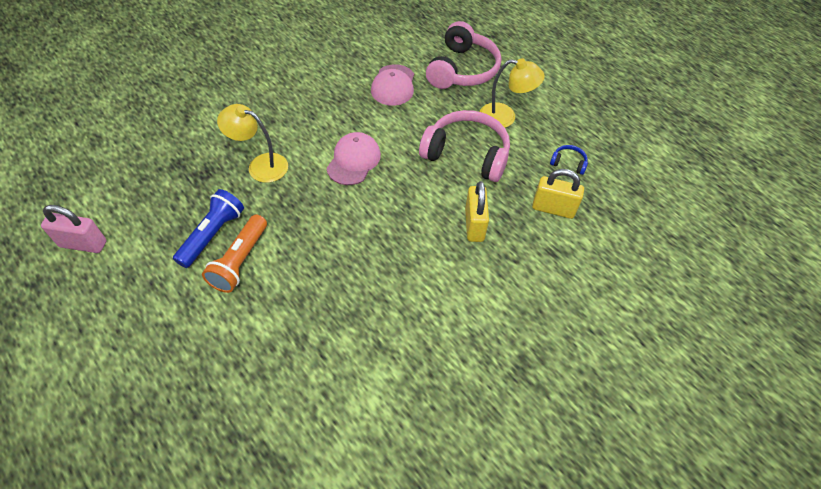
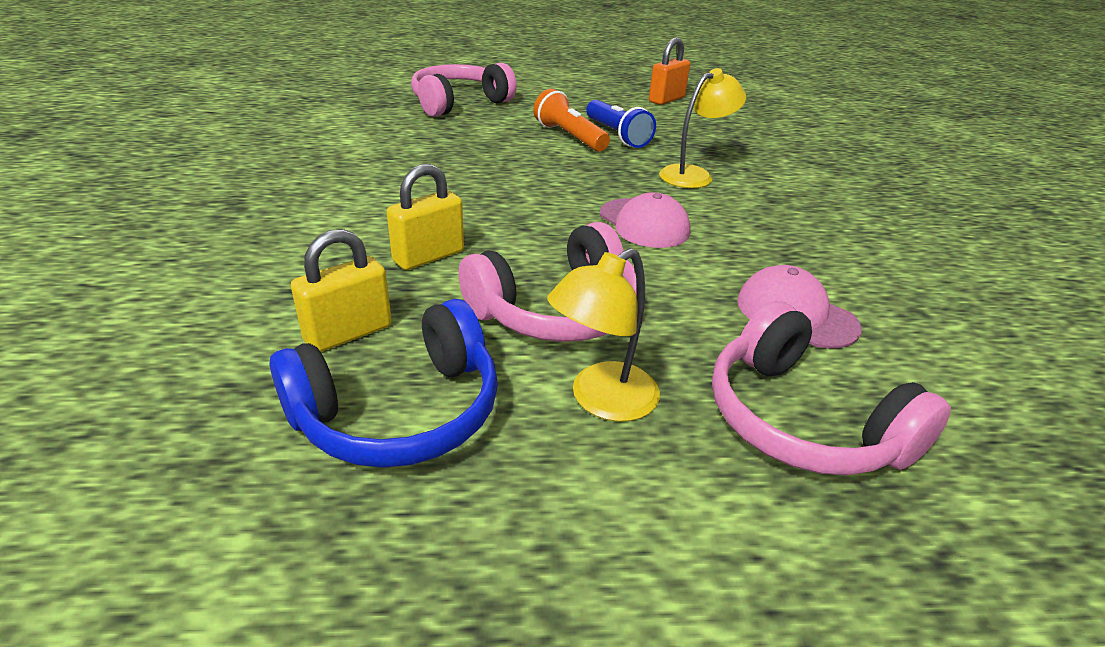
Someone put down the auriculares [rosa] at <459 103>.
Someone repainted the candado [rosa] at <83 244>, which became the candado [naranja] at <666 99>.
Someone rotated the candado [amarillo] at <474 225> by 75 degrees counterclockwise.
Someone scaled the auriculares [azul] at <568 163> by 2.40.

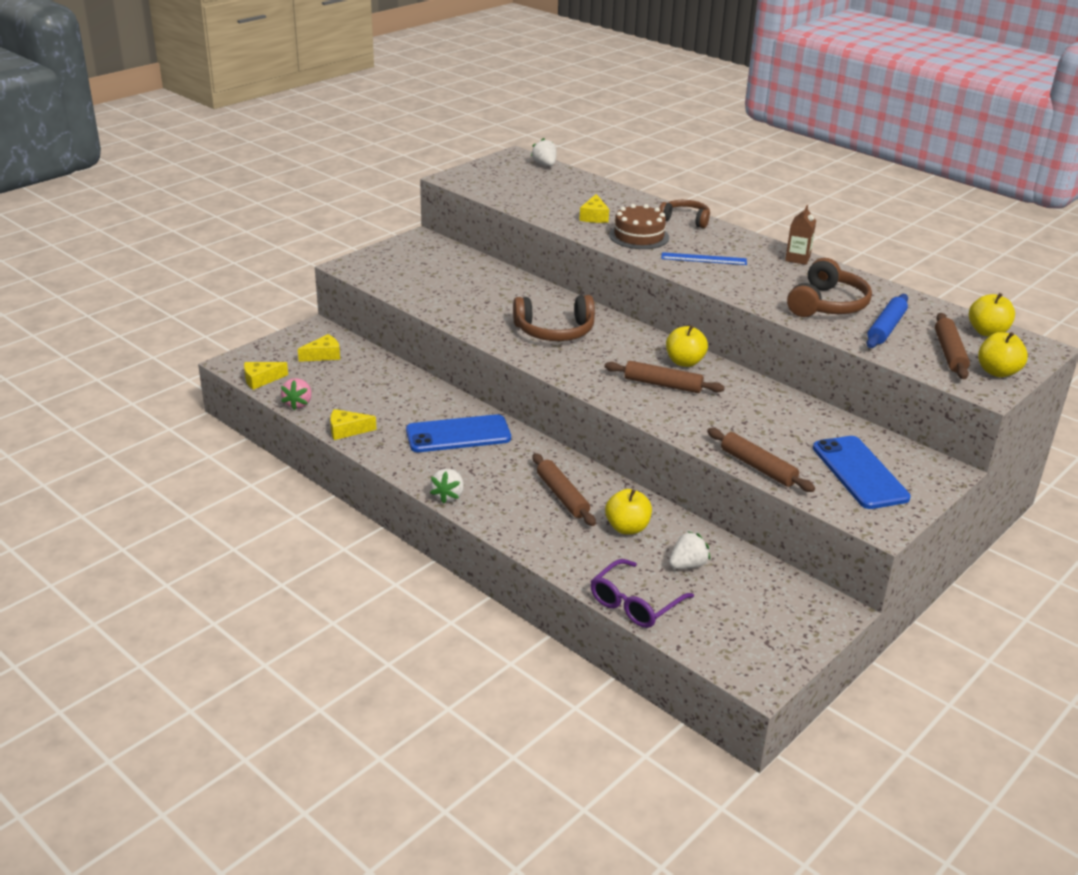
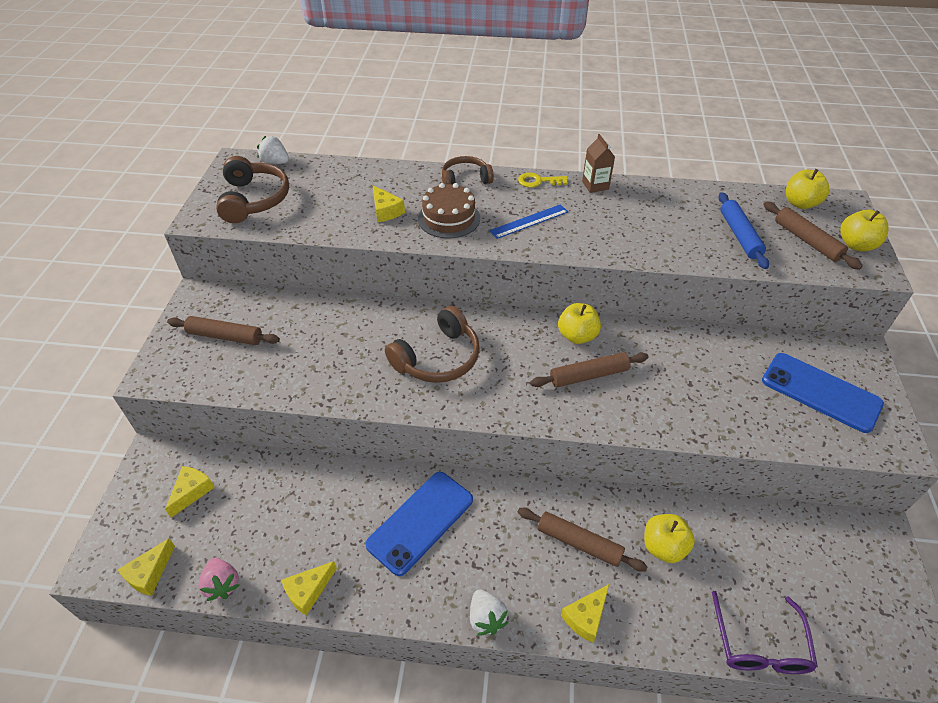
Someone took away the fresa [blanco] at <687 565>.
Someone put down the llave [amarillo] at <538 181>.
Someone put down the queso [amarillo] at <586 617>.
Someone carried the rodillo [marrón] from <758 467> to <225 336>.
Someone carried the auriculares [marrón] from <827 304> to <254 199>.

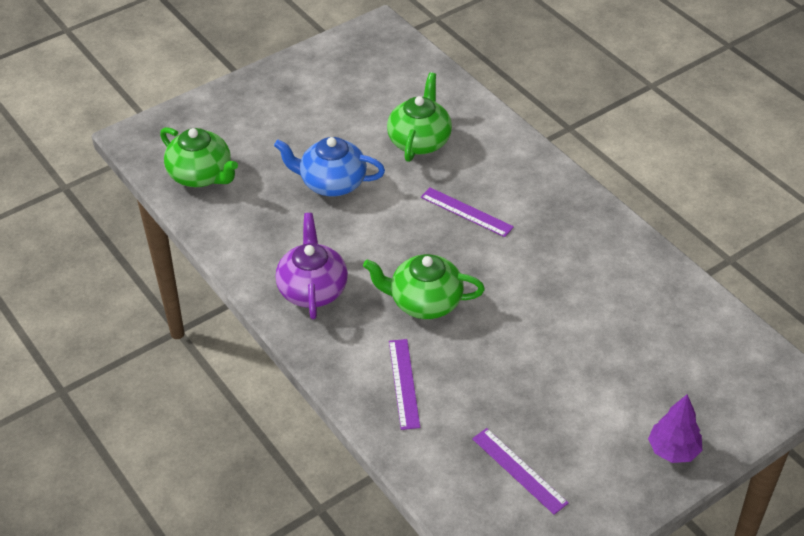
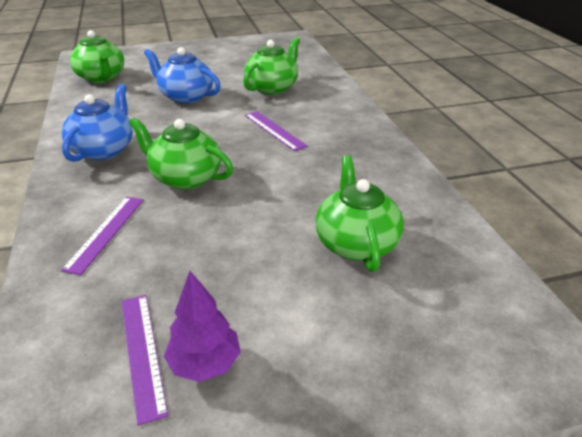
Someone put down the tetera [verde] at <356 243>.
Someone carried the árbol [morado] from <673 450> to <205 363>.
Someone repainted the tetera [morado] at <313 289>, which became the tetera [azul] at <104 150>.

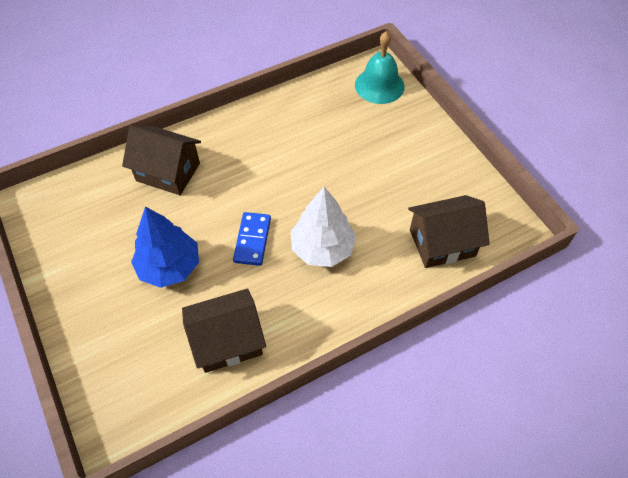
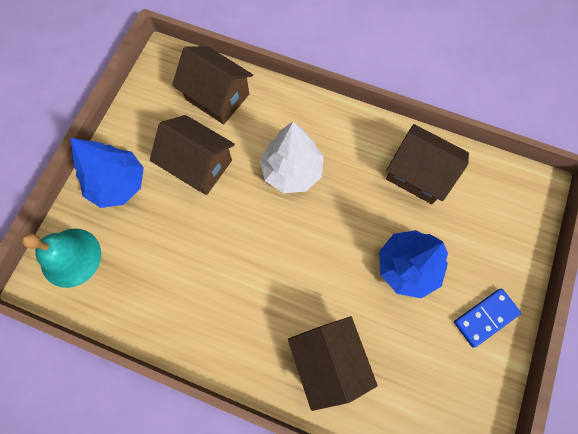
Someone put down the árbol [azul] at <118 184>.
Someone put down the casa [marrón] at <199 165>.
Someone carried the ficha de dominó [azul] from <252 240> to <485 317>.

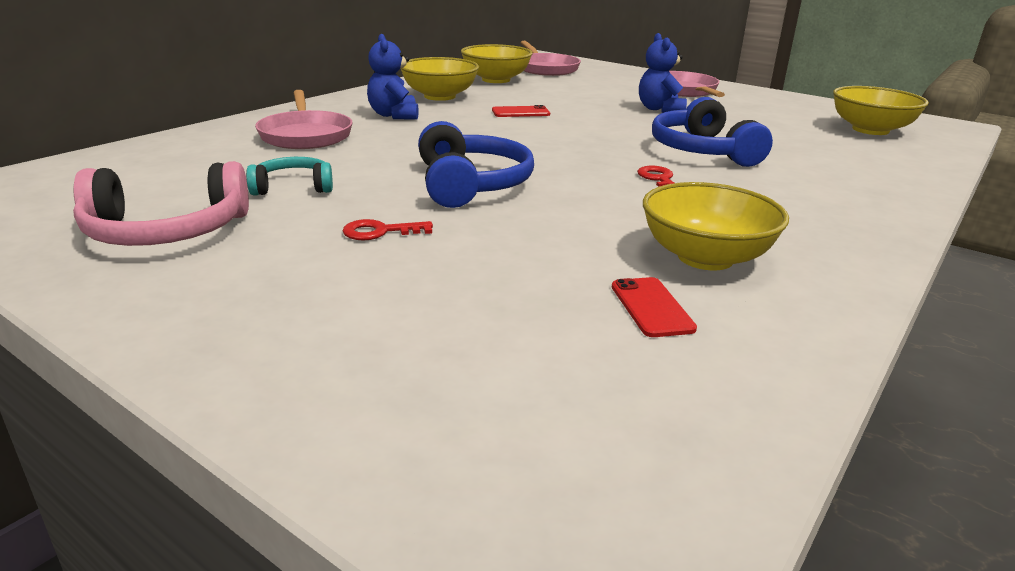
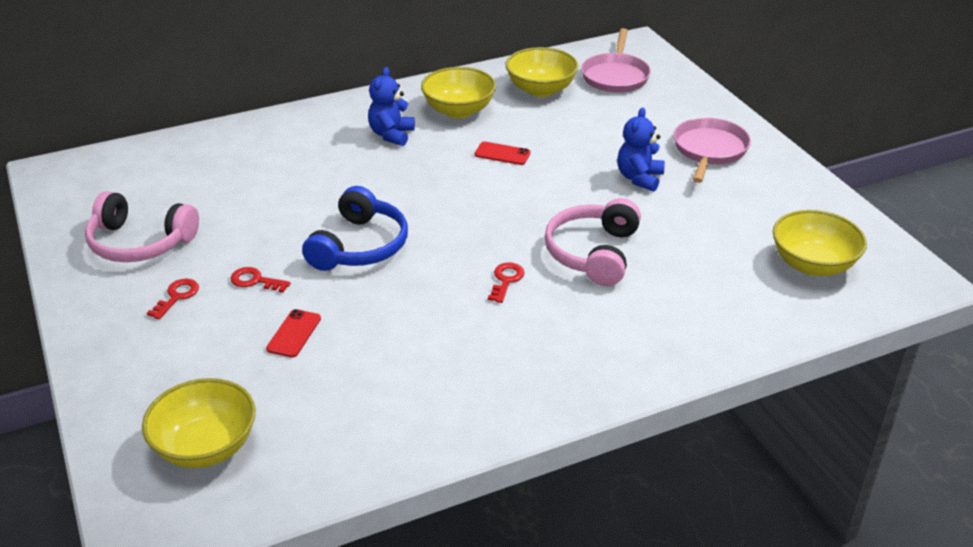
Someone took away the auriculares [turquesa] at <293 187>.
Someone took away the sartén [rosa] at <305 135>.
Someone put down the llave [rojo] at <177 296>.
Someone carried the móvil [rojo] from <651 307> to <294 333>.
Someone carried the cuenco [amarillo] from <705 257> to <206 447>.
Someone repainted the auriculares [azul] at <702 151>, which became the auriculares [rosa] at <593 253>.

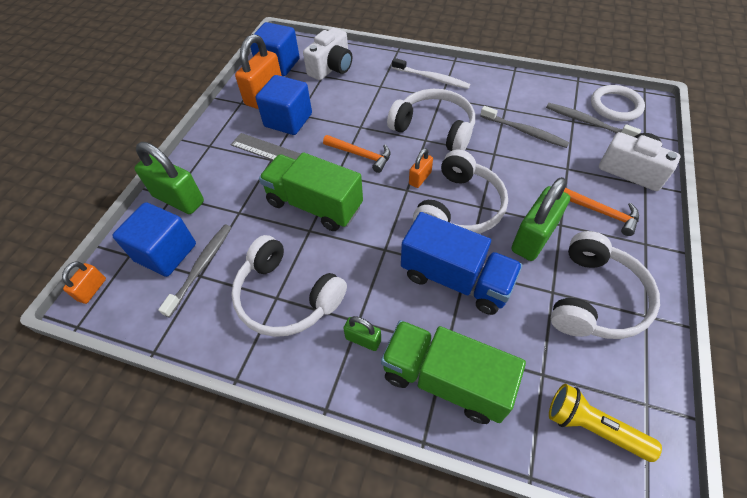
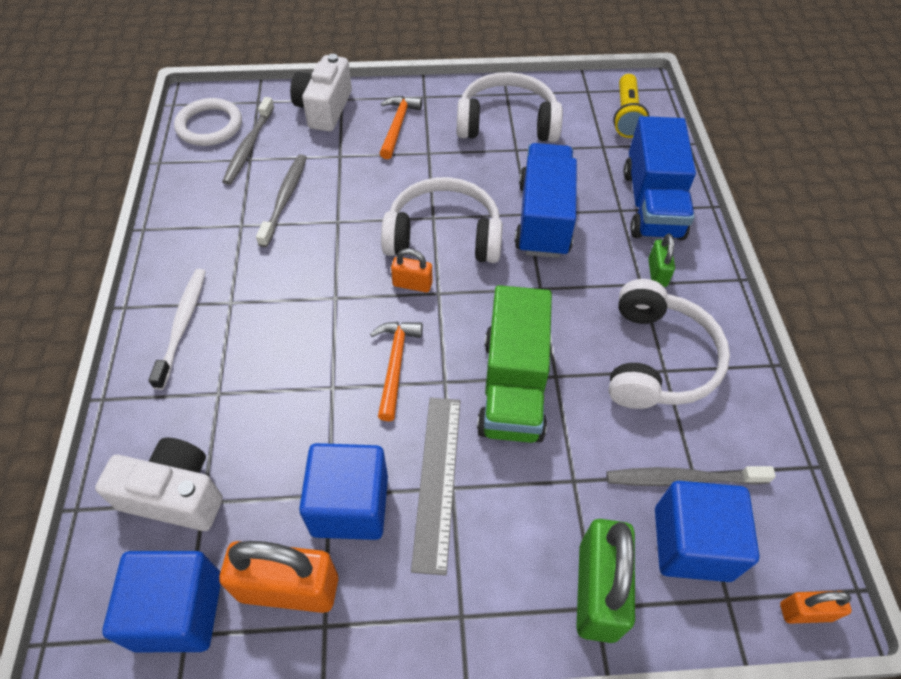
Someone took away the auriculares [blanco] at <434 128>.
Someone took away the candado [verde] at <533 238>.
Someone repainted the camión [verde] at <445 379>, which became the camión [azul] at <652 204>.

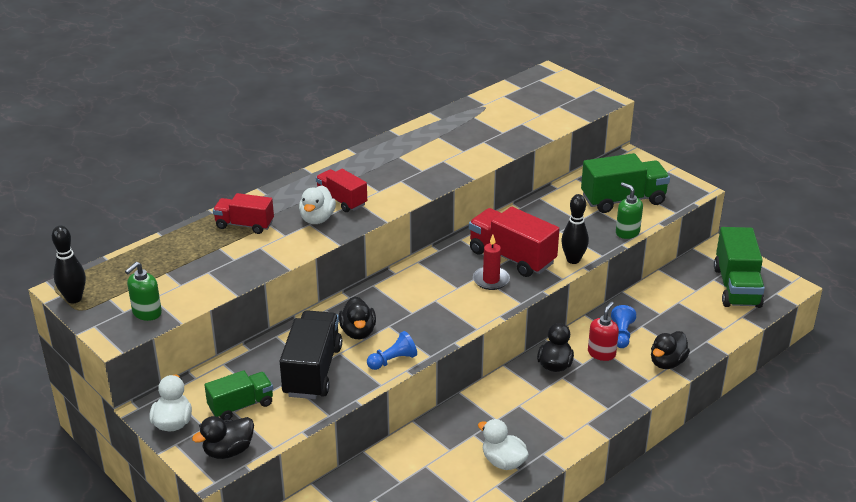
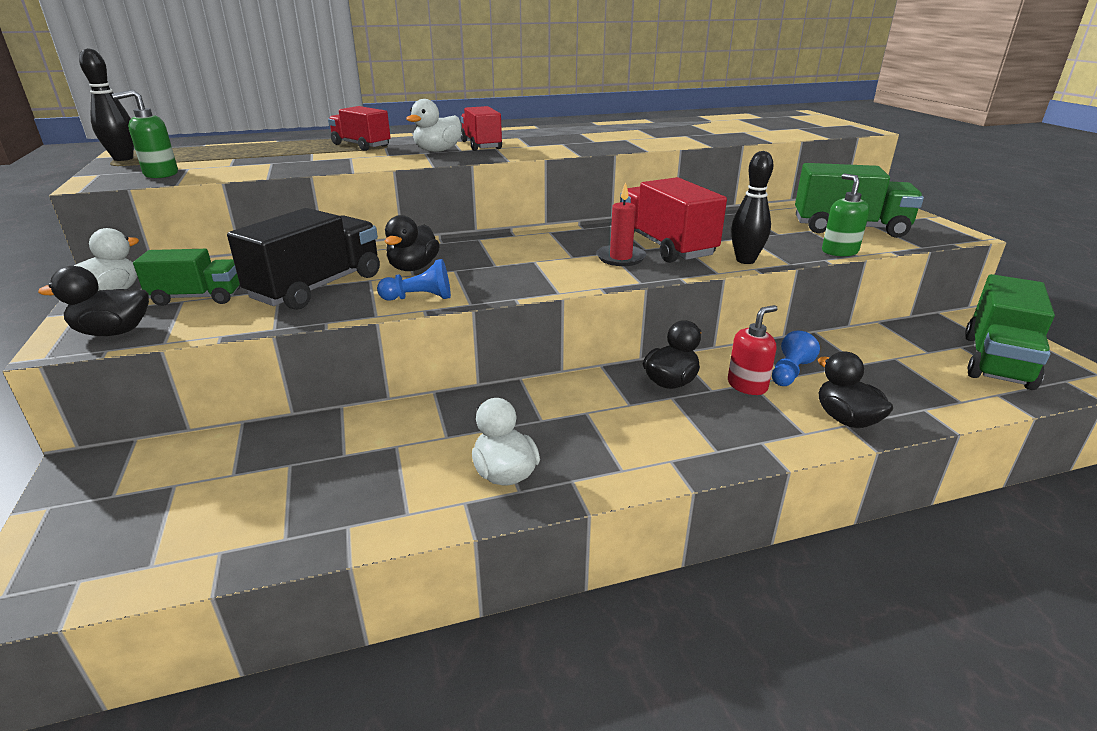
Someone rotated the pato [negro] at <667 362> by 90 degrees clockwise.

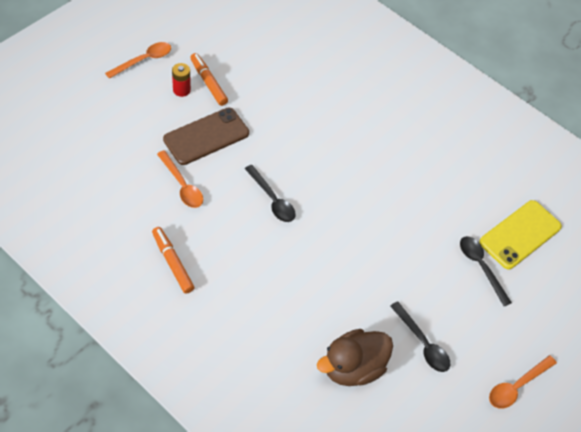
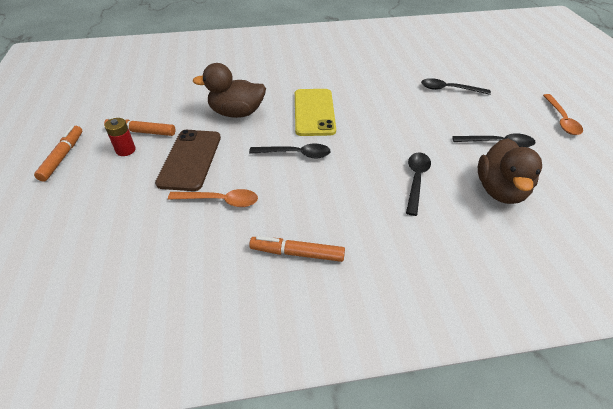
Someone put down the pato [marrón] at <236 113>.
Someone put down the cuchara [negro] at <416 180>.
Someone carried the móvil [amarillo] from <520 234> to <314 112>.
Someone swapped the cuchara [naranja] at <144 60> for the rotulador [naranja] at <62 157>.

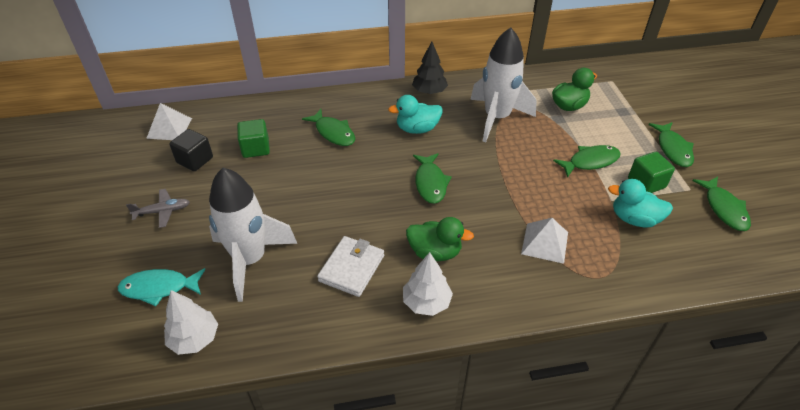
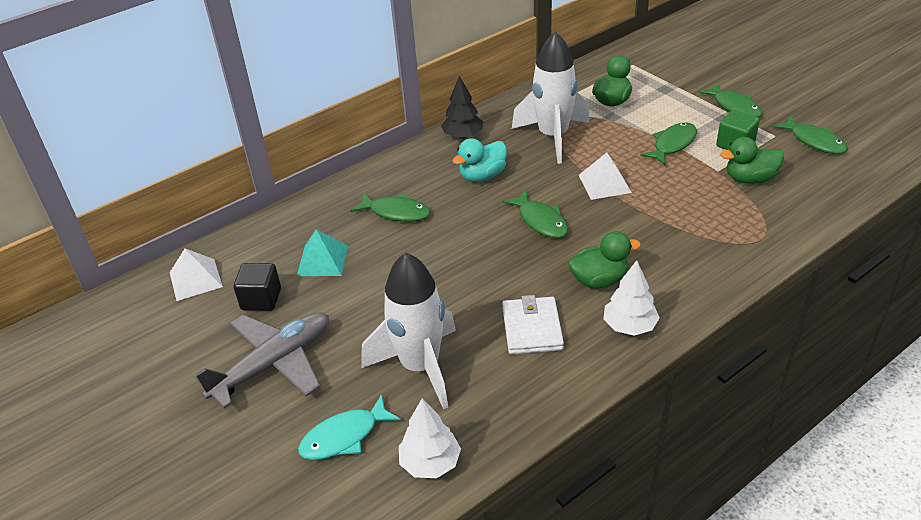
Someone carried the pirámide [blanco] from <544 243> to <604 183>.
Someone swapped the cubo [verde] at <256 148> for the pirámide [turquesa] at <322 260>.
Someone repainted the pato [turquesa] at <634 219>, which became the pato [verde] at <749 179>.
Someone scaled the avión [gris] at <163 211> by 2.01.

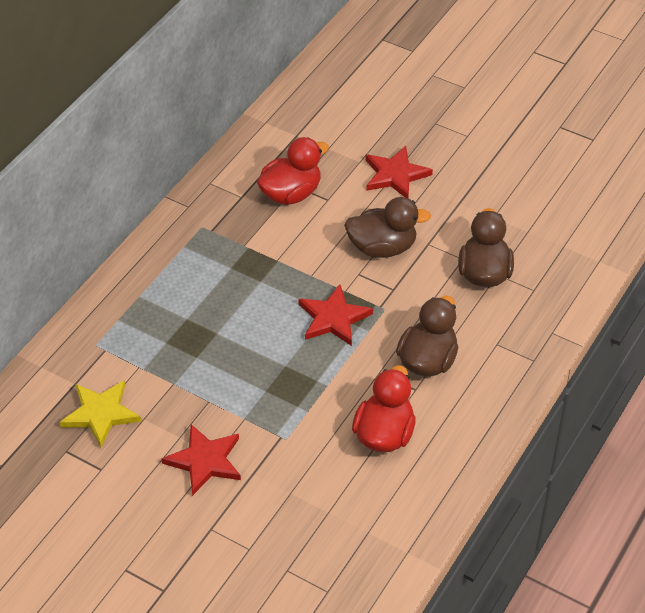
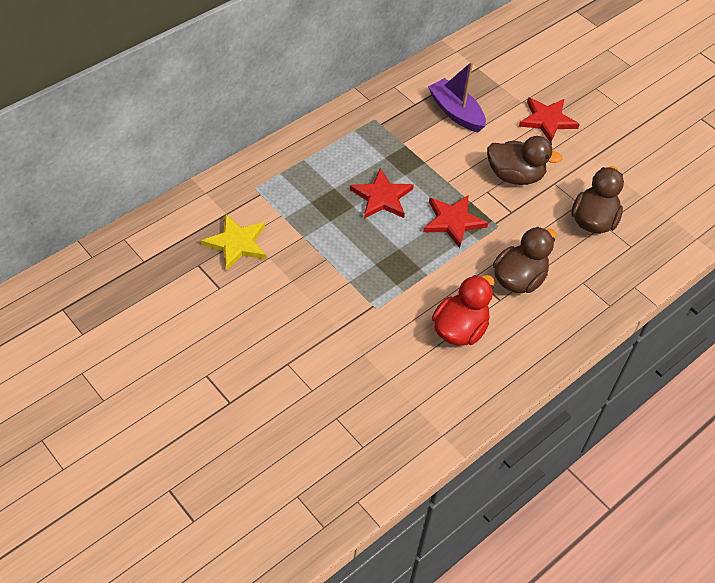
Someone carried the estrella [rojo] from <205 461> to <382 197>.
Someone swapped the pato [rojo] at <291 194> for the barco [morado] at <456 112>.

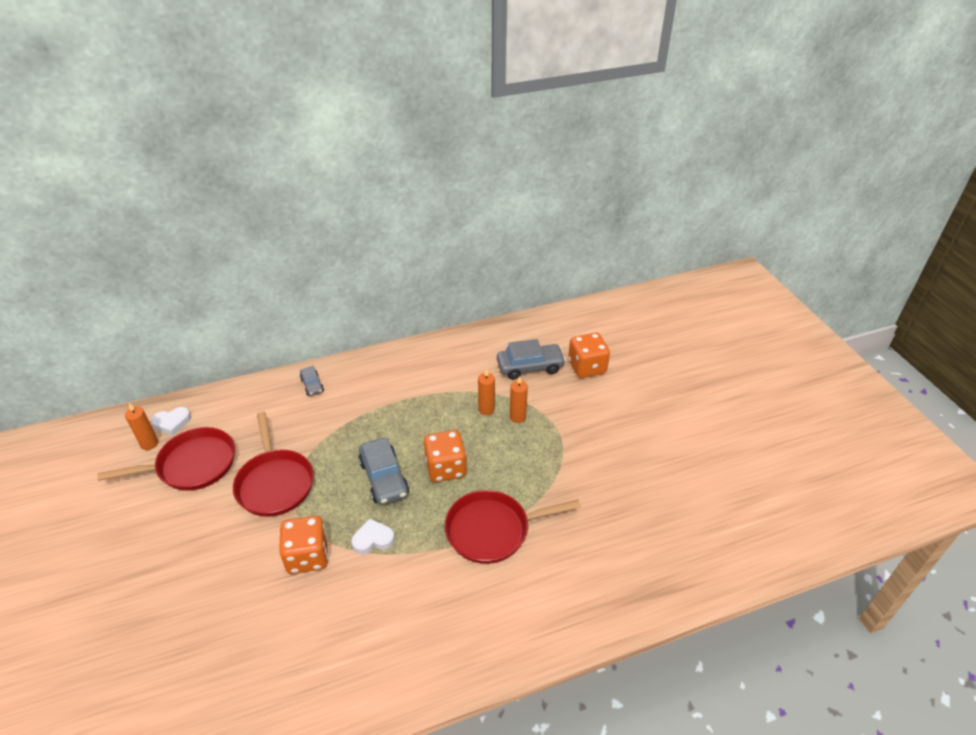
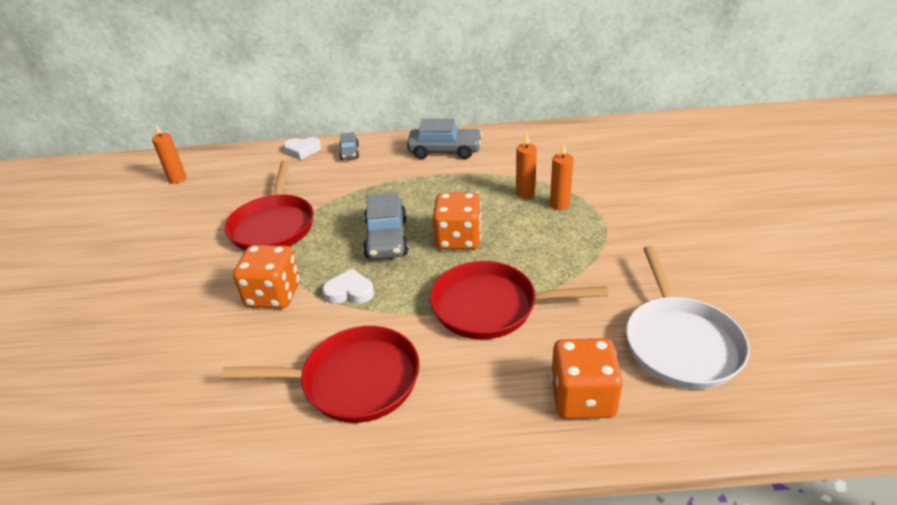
Someone put down the sartén [blanco] at <680 342>.
Someone carried the sartén [rojo] from <192 465> to <354 381>.
Someone carried the corazón [blanco] from <172 423> to <302 150>.
Someone carried the coche [gris] from <530 367> to <445 151>.
Someone carried the dado [naranja] from <587 367> to <582 398>.

